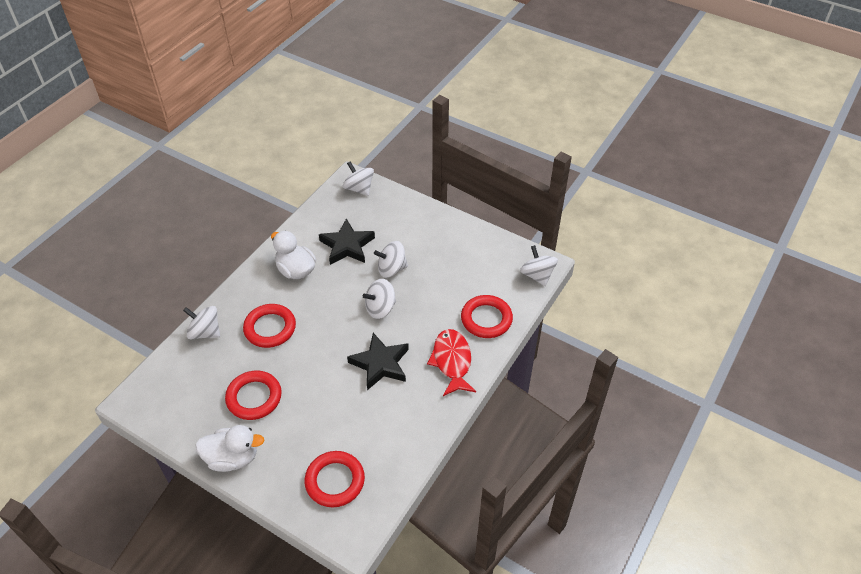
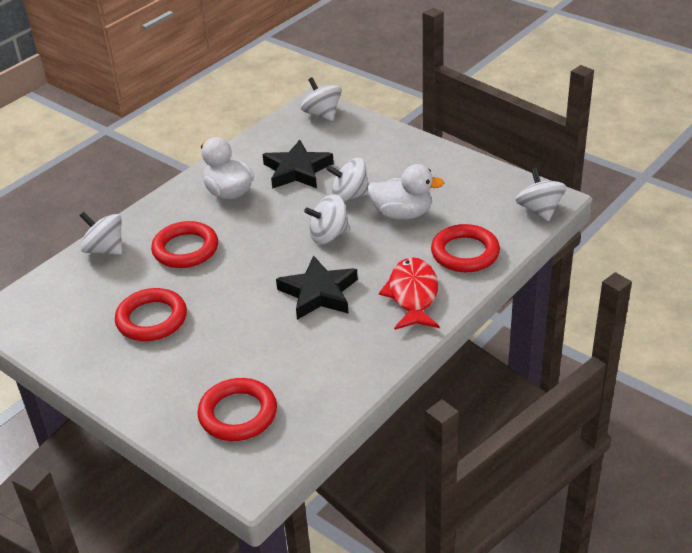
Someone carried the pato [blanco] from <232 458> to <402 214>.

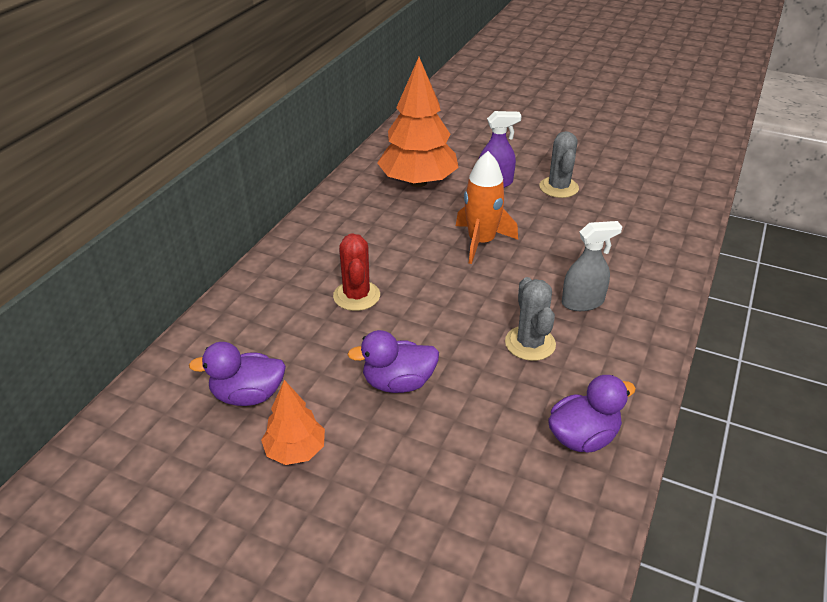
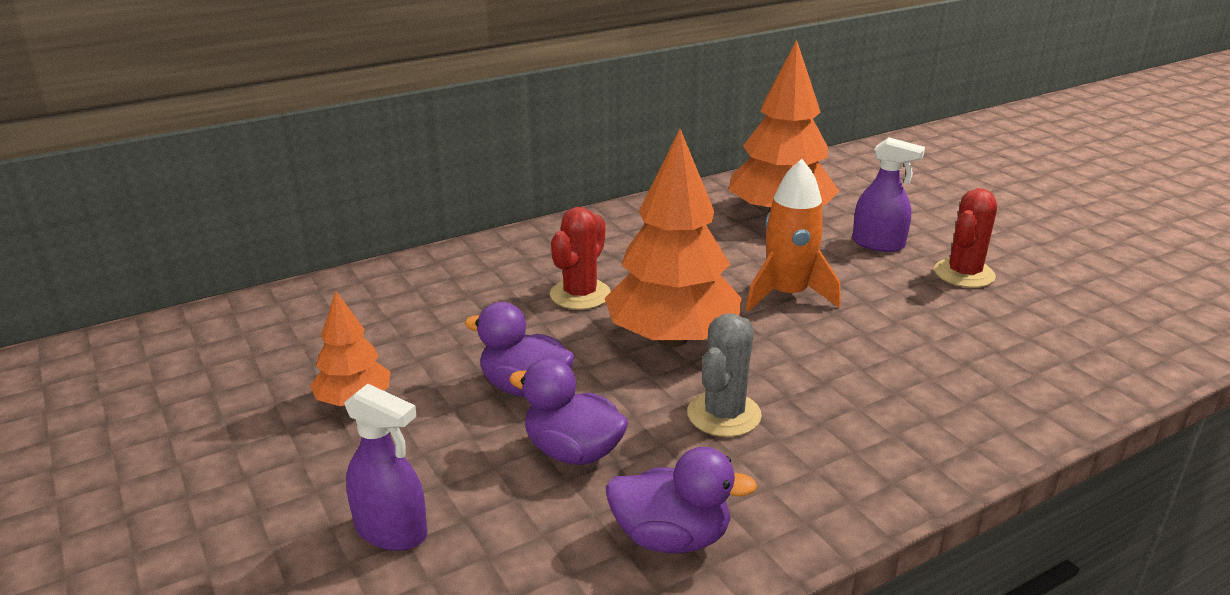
Someone took away the pulverizador [gris] at <583 302>.
Someone put down the pulverizador [morado] at <391 531>.
Someone put down the árbol [naranja] at <672 339>.
Someone carried the pato [morado] from <248 395> to <573 452>.
Someone repainted the cactus [gris] at <558 187>, which became the cactus [rojo] at <964 274>.

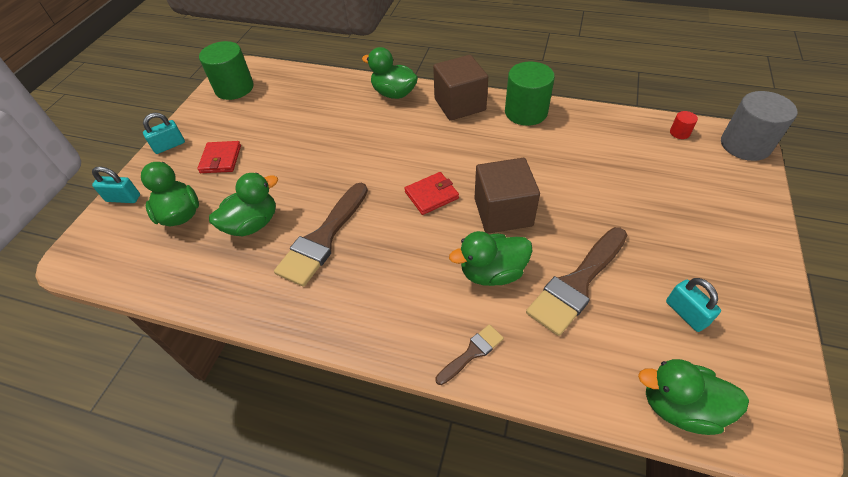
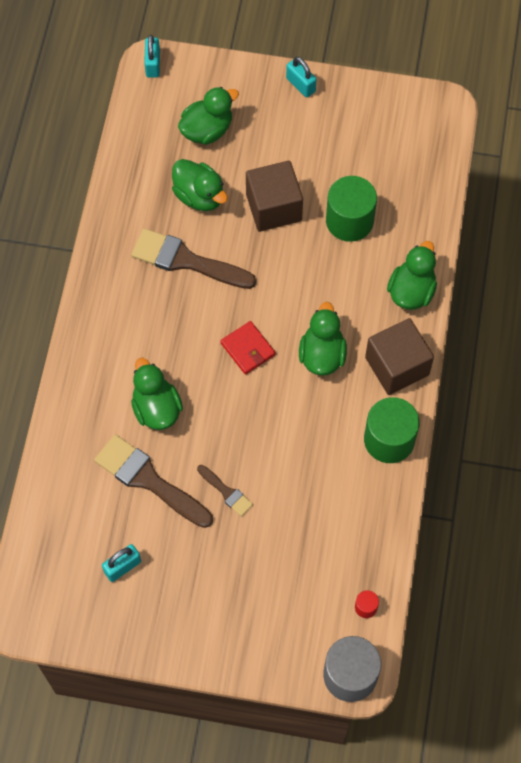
Someone took away the cartera [rojo] at <221 159>.
Someone carried the candado [turquesa] from <123 198> to <153 64>.
Someone carried the cilindro [verde] from <234 88> to <349 221>.
Someone carried the pincel [marrón] from <472 353> to <226 492>.
Someone carried the cubo [marrón] from <503 212> to <273 207>.
Someone carried the pato [verde] from <679 406> to <322 355>.

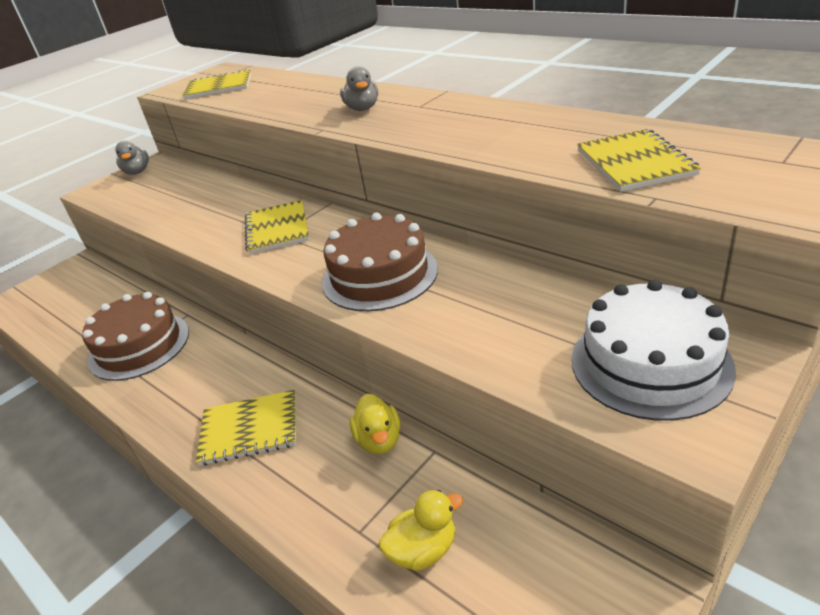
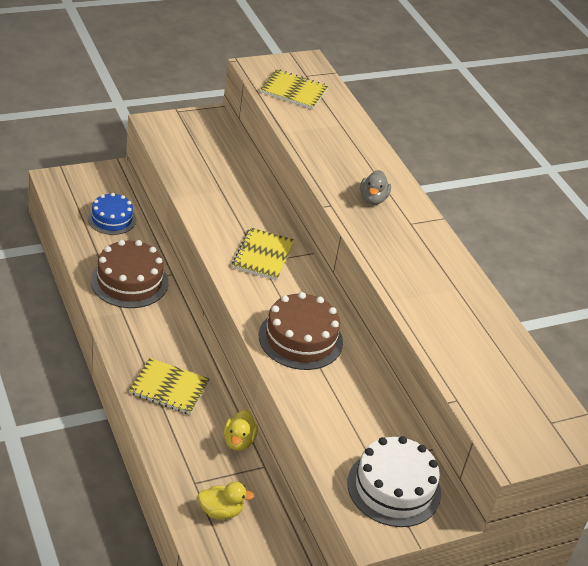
Someone took away the pato [gris] at <137 172>.
Someone took away the cuaderno [amarillo] at <634 163>.
Someone put down the tarta [azul] at <112 219>.

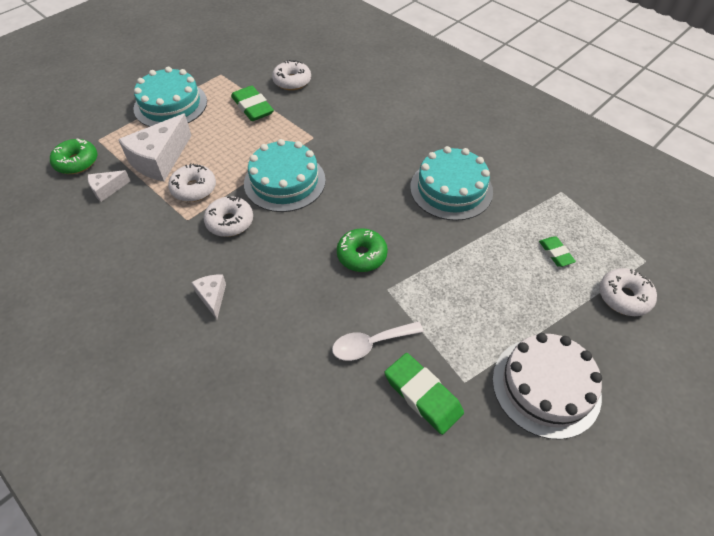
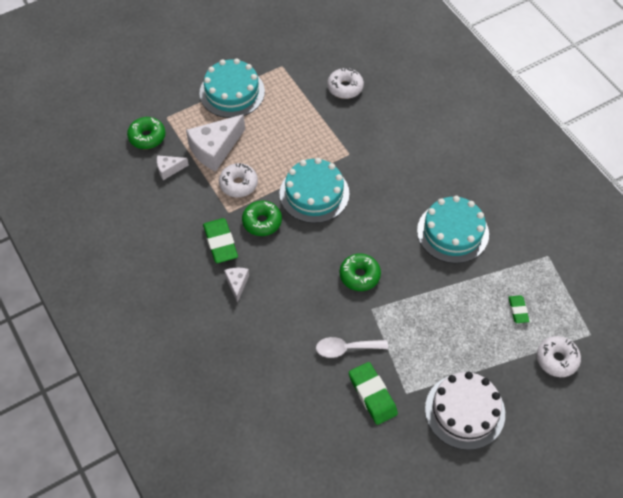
Someone carried the goma de borrar [verde] from <252 107> to <220 243>.
Someone repainted the rosquilla [blanco] at <230 222>, which became the rosquilla [verde] at <262 222>.

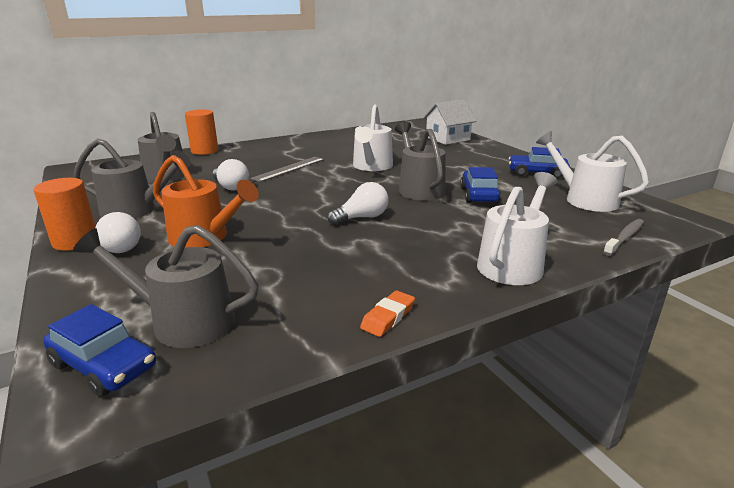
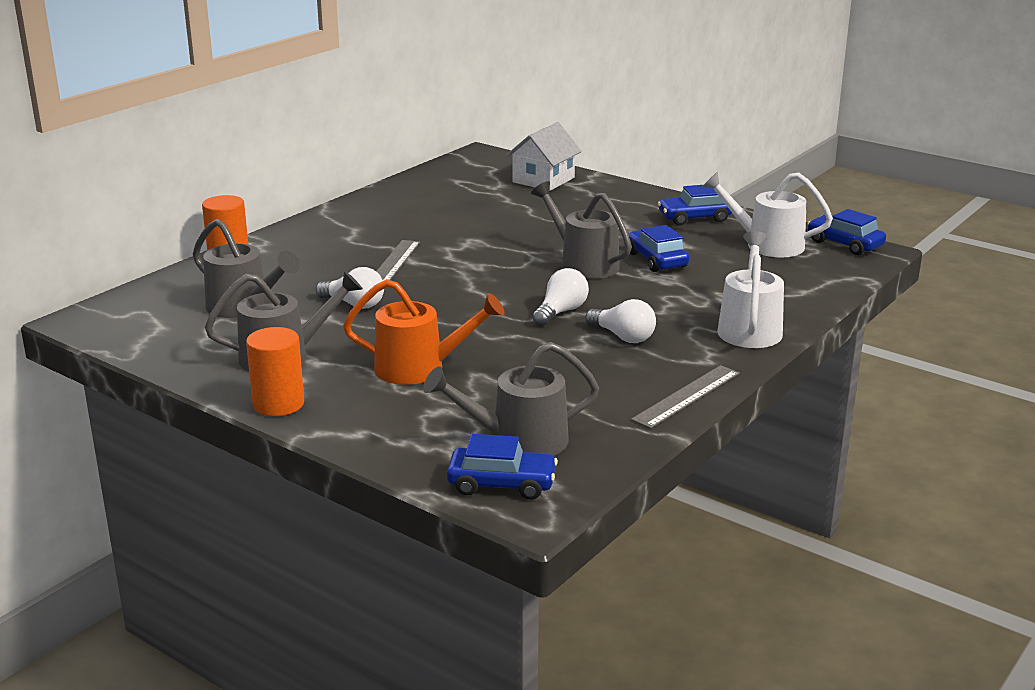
Someone took away the regadera [blanco] at <371 166>.
Someone took away the cepillo de dientes [gris] at <624 238>.
Someone put down the coche [azul] at <844 244>.
Someone carried the bombilla [blanco] from <122 246> to <623 337>.
Someone swapped the goma de borrar [naranja] at <388 317> for the regla [gris] at <686 396>.

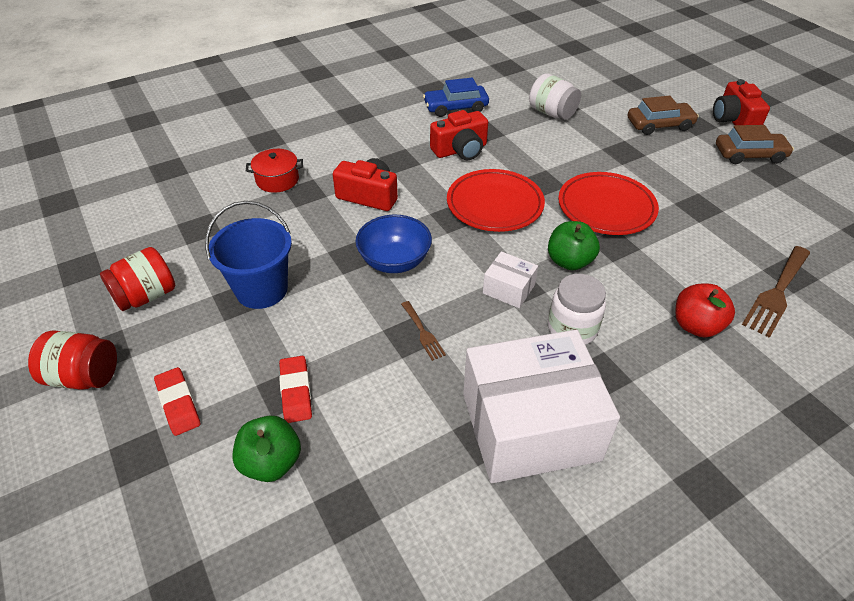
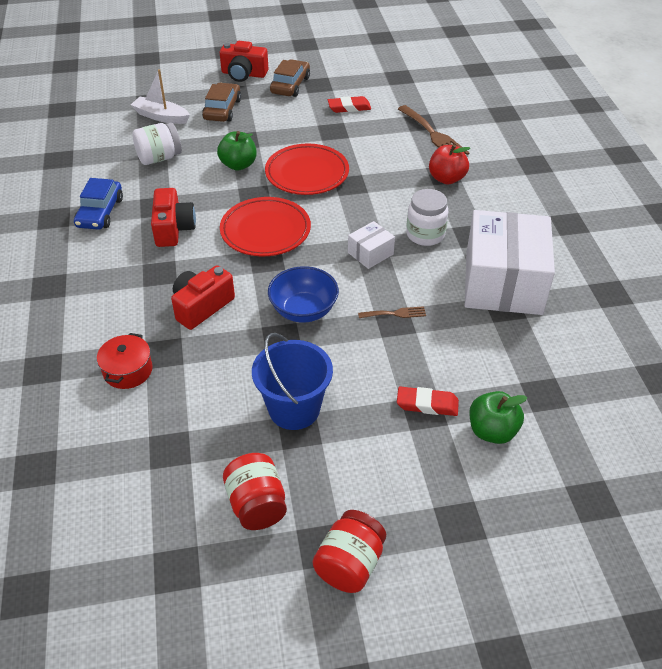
Someone put down the barco [blanco] at <161 117>.
Someone carried the goma de borrar [rojo] from <178 404> to <349 107>.
Someone carried the manzana [verde] from <569 261> to <238 165>.

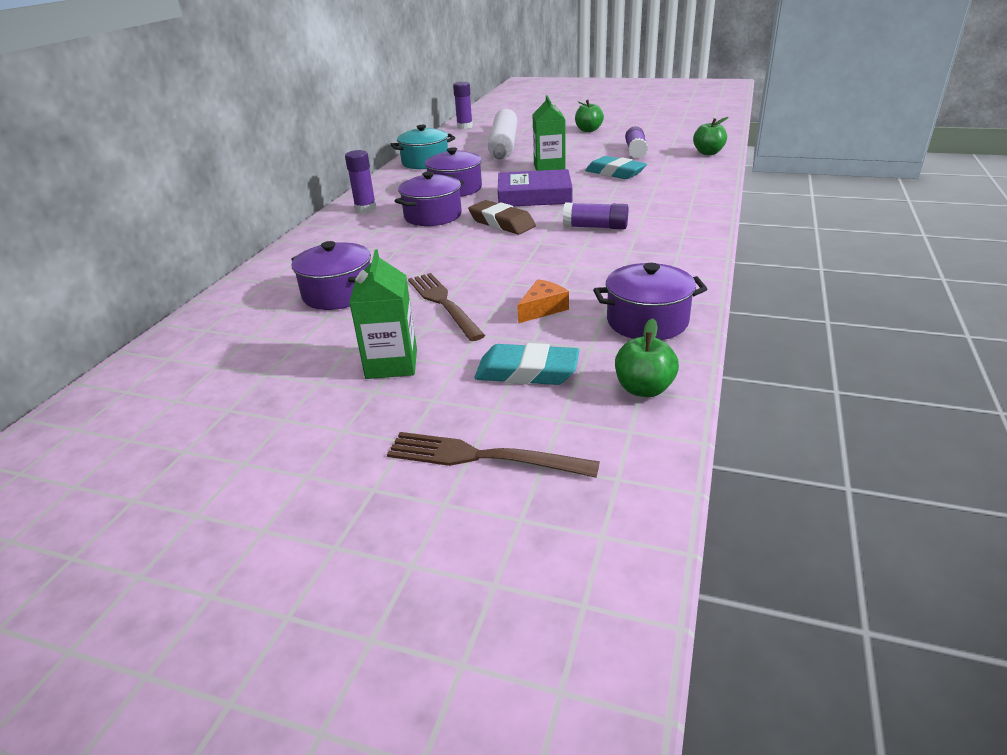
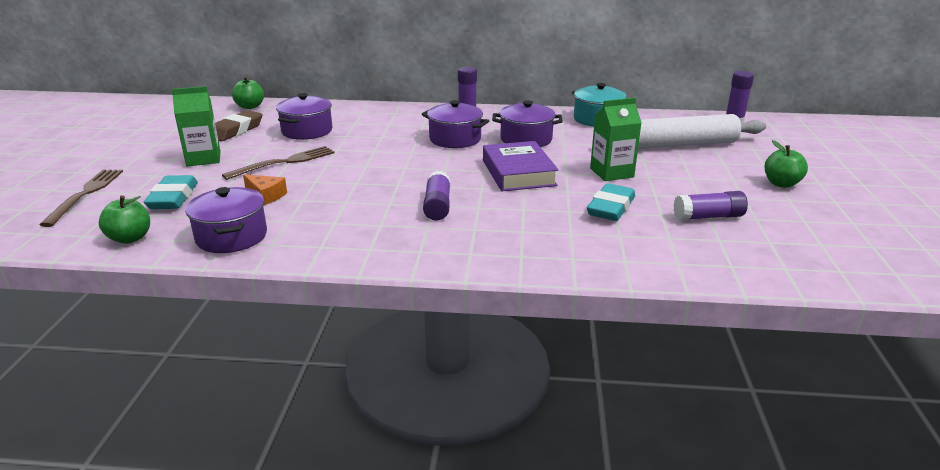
Someone carried the goma de borrar [marrón] from <502 223> to <236 130>.
Someone carried the manzana [verde] from <708 153> to <250 107>.

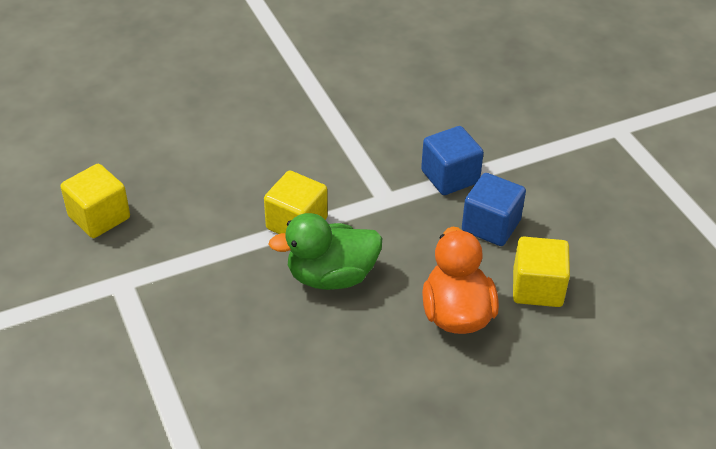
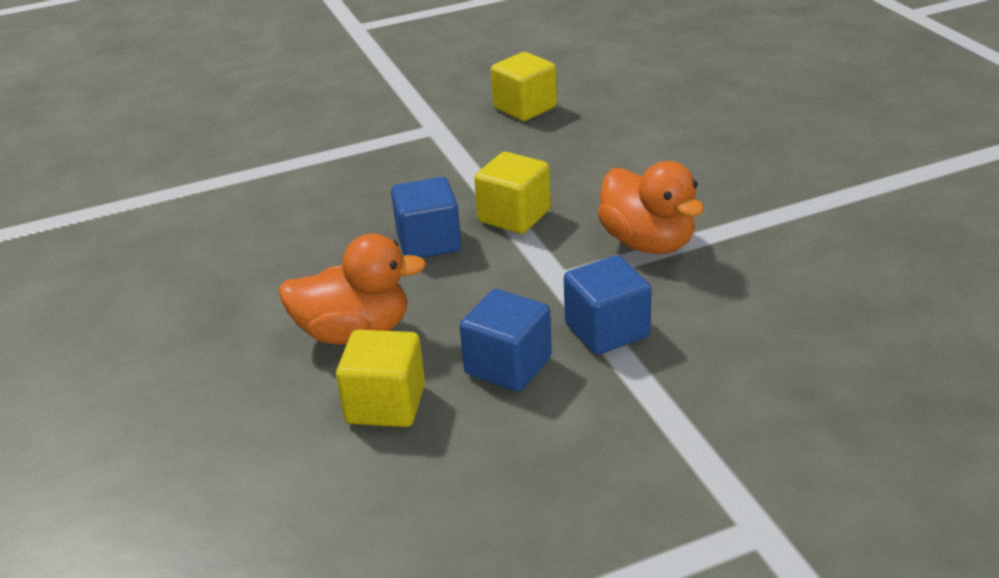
Someone put down the pato [naranja] at <648 243>.
Someone swapped the pato [verde] at <331 276> for the cubo [azul] at <428 242>.

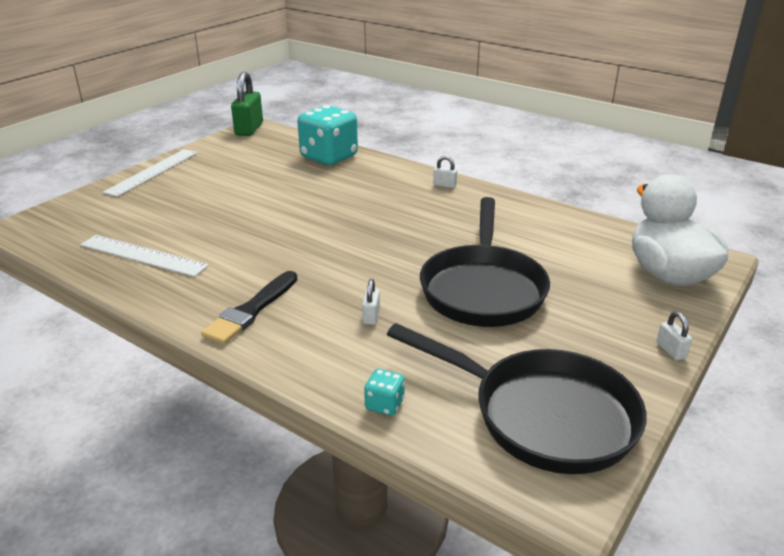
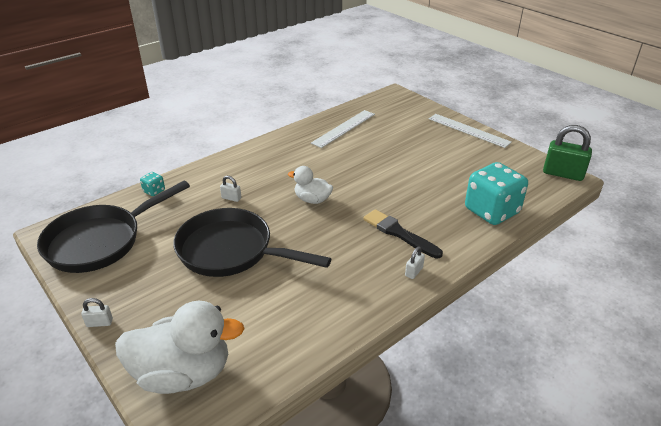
Someone put down the pato [blanco] at <312 200>.
Someone carried the pincel [negro] from <251 310> to <399 233>.

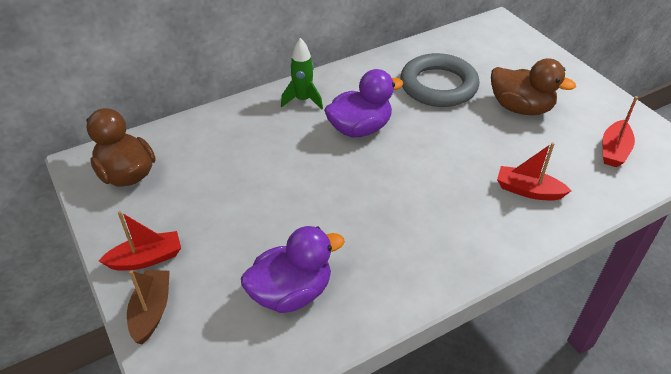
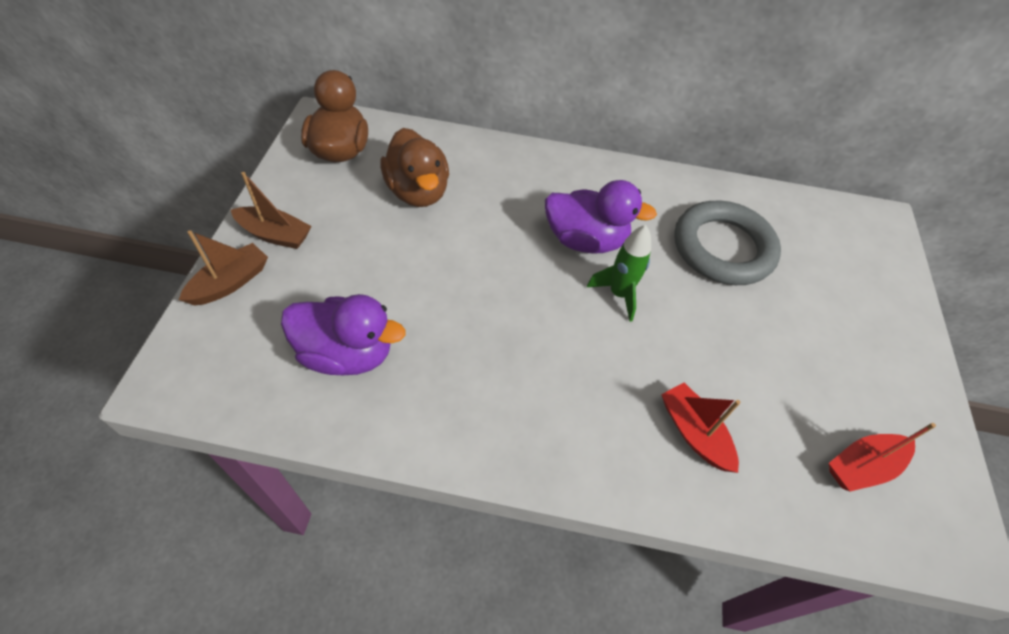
Someone carried the cohete [verde] from <303 100> to <619 294>.
Someone carried the pato [marrón] from <520 108> to <418 191>.
Someone repainted the barco [rojo] at <146 259>, which became the barco [marrón] at <275 235>.

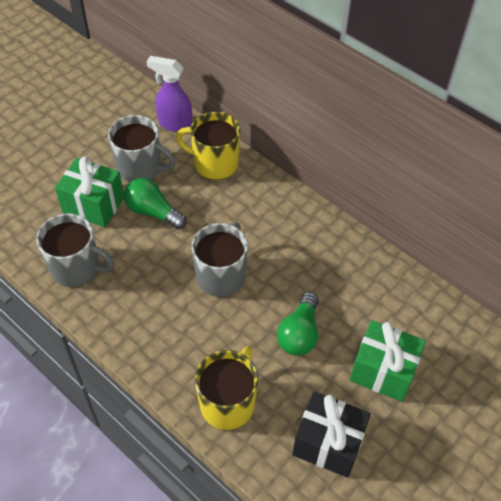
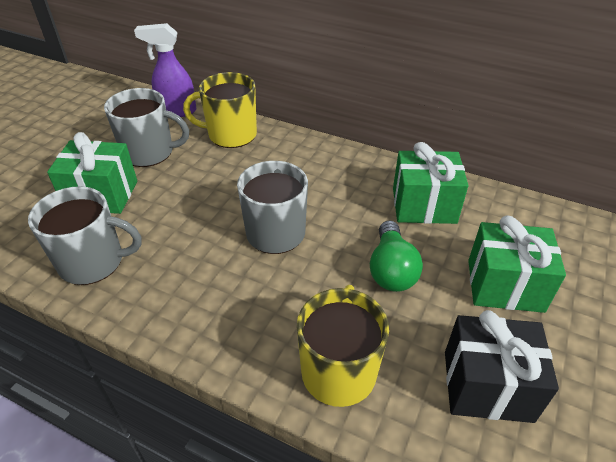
Someone took away the bombilla [verde] at <153 212>.
Someone put down the regalo [verde] at <424 205>.

